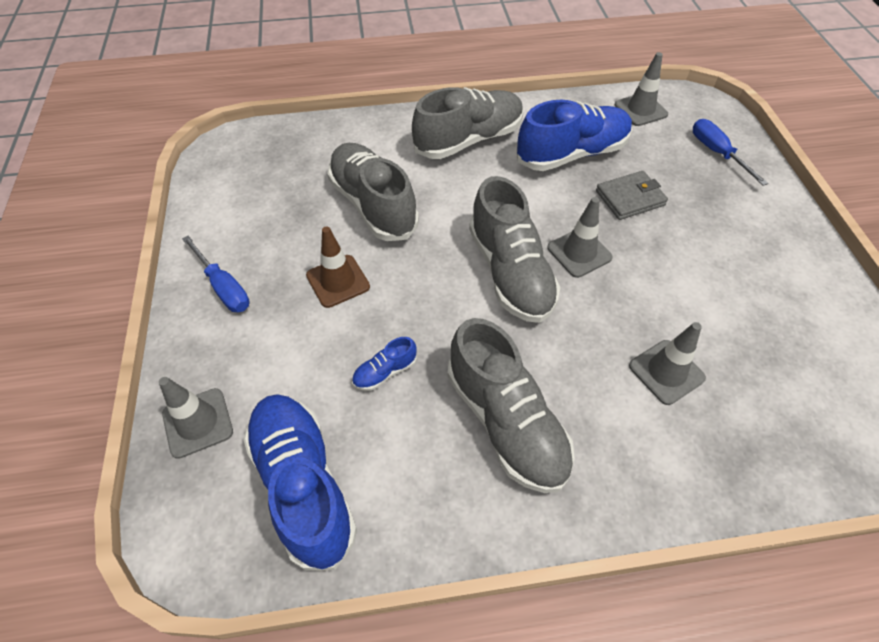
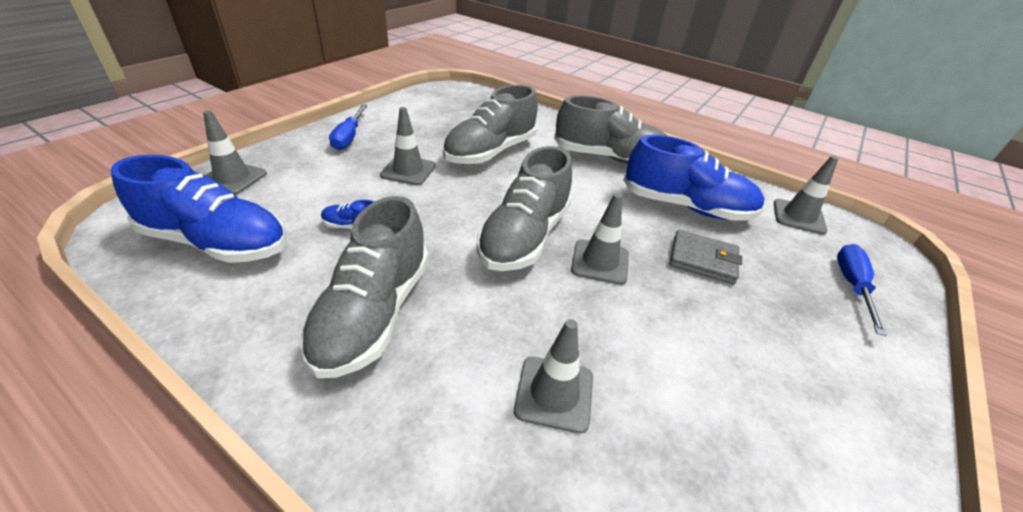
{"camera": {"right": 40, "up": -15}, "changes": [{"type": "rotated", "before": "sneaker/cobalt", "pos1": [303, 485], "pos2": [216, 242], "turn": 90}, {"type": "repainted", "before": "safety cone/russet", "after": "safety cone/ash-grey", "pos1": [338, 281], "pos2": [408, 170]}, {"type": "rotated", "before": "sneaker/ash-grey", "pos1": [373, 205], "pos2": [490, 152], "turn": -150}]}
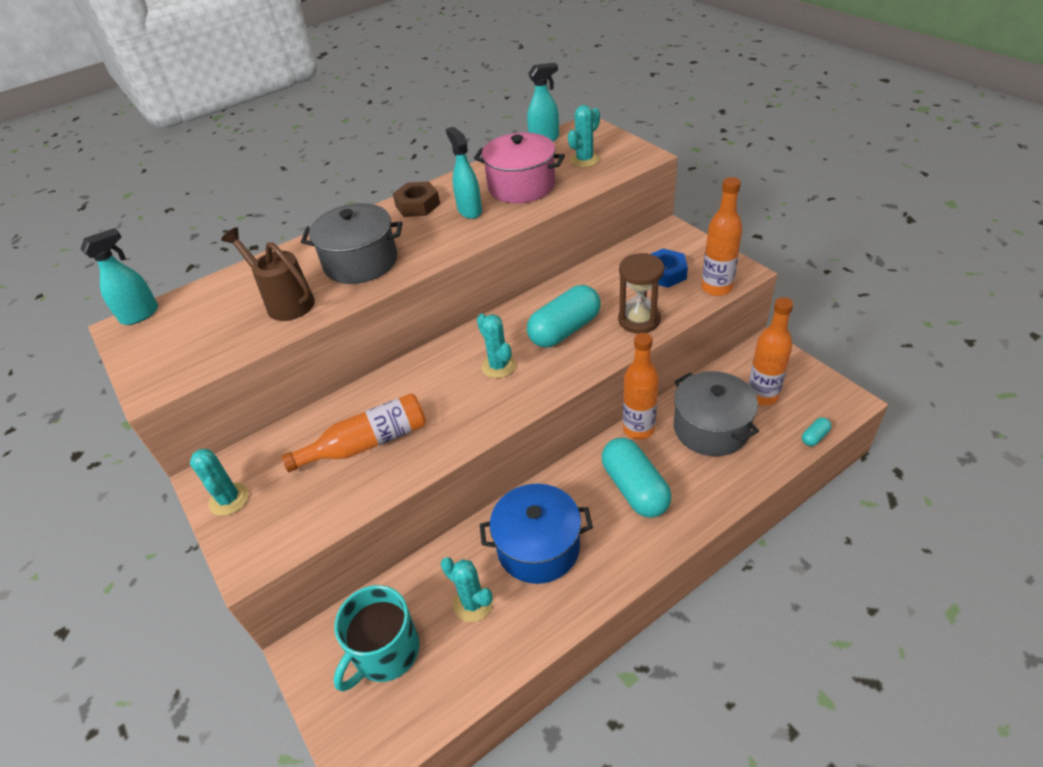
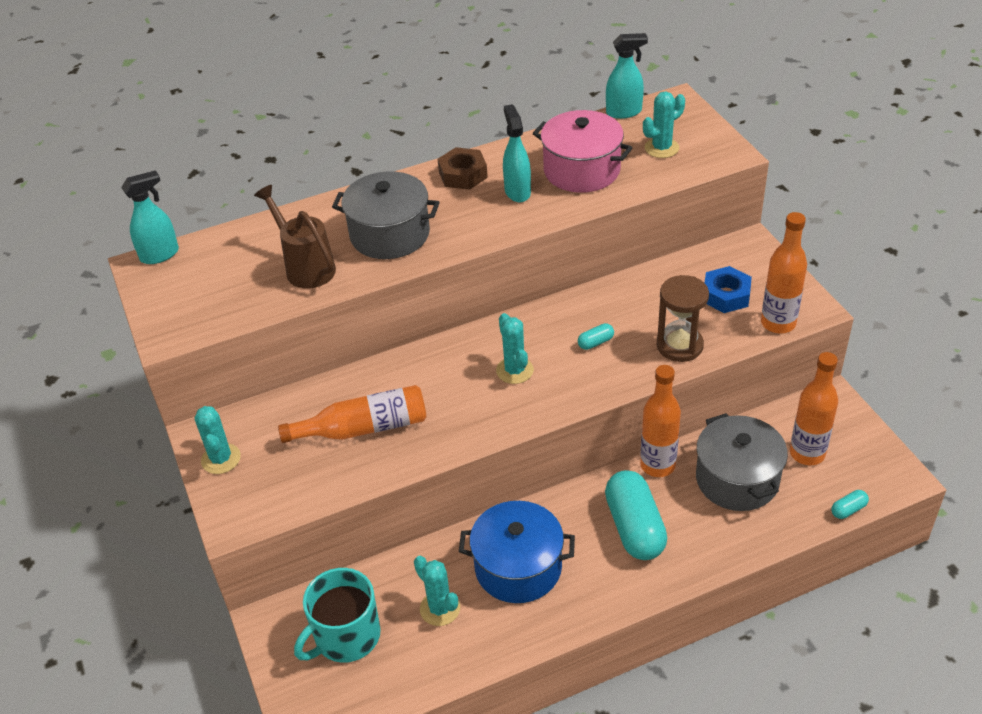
{"camera": {"right": 10, "up": 0}, "changes": [{"type": "scaled", "before": "pill shape/turquoise", "pos1": [564, 330], "pos2": [595, 342], "scale": 0.42}]}
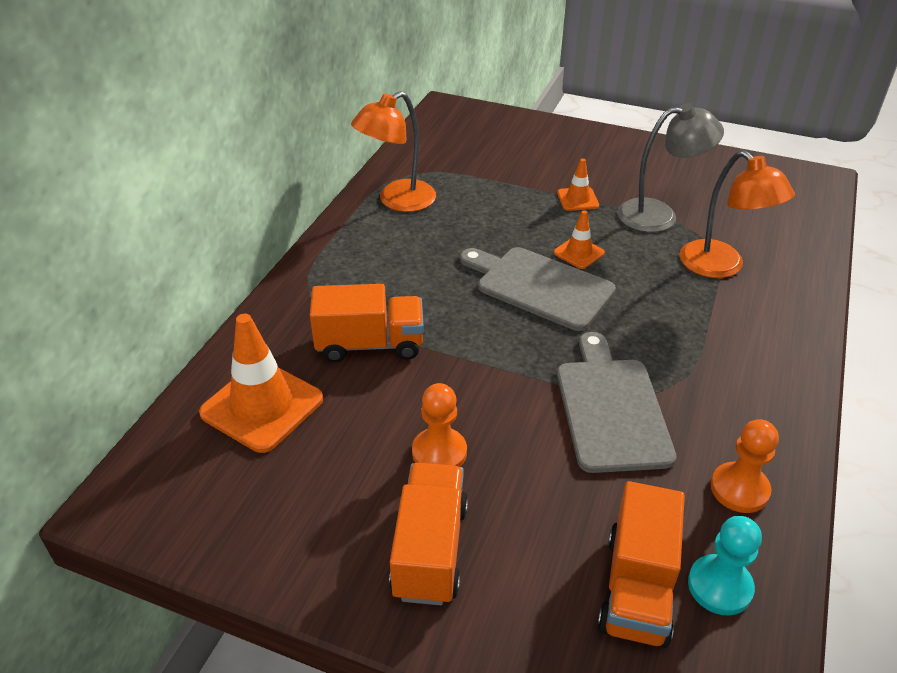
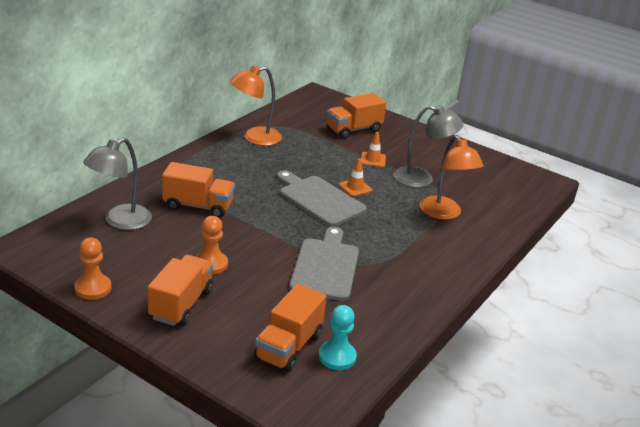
{"camera": {"right": 10, "up": -10}, "changes": [{"type": "shifted", "before": "chess pawn/orange-coloured", "pos1": [739, 489], "pos2": [93, 288]}, {"type": "swapped", "before": "safety cone/orange-coloured", "after": "desk lamp/ash-grey", "pos1": [262, 406], "pos2": [120, 221]}, {"type": "new", "after": "truck/orange-coloured", "pos2": [354, 130]}]}
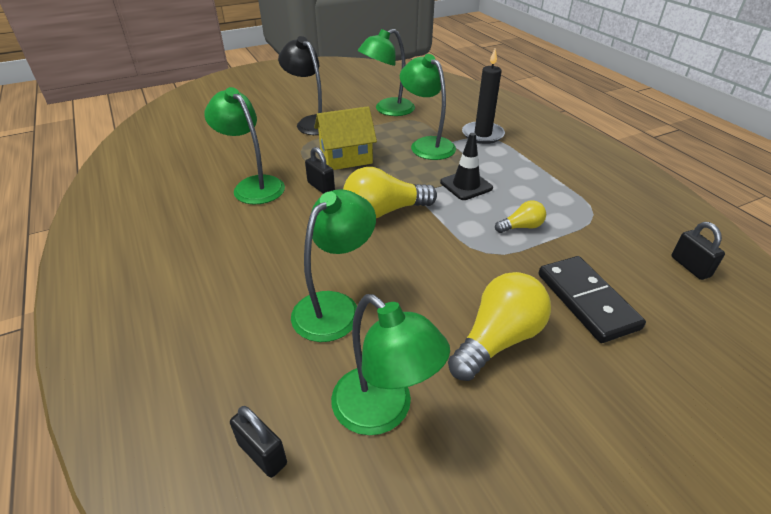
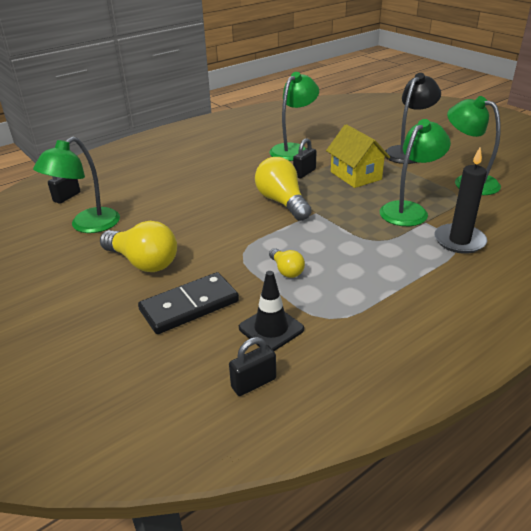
{"camera": {"right": 80, "up": -5}, "changes": [{"type": "shifted", "before": "safety cone/ebony", "pos1": [466, 185], "pos2": [271, 328]}, {"type": "gone", "before": "desk lamp/emerald", "pos1": [335, 306]}]}
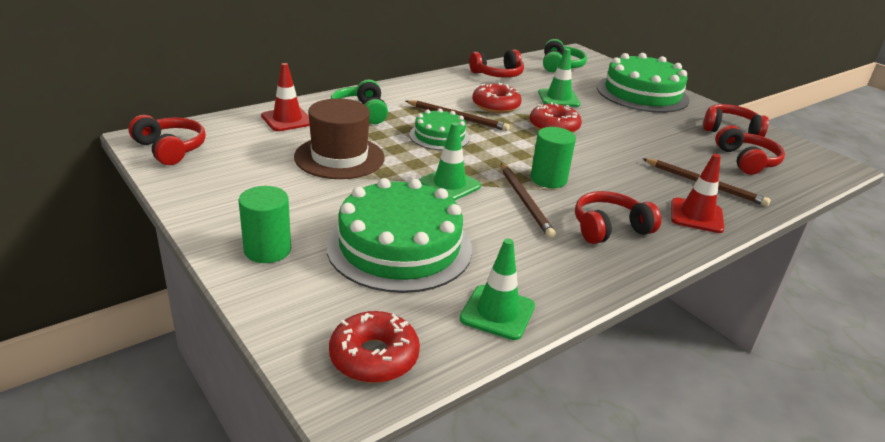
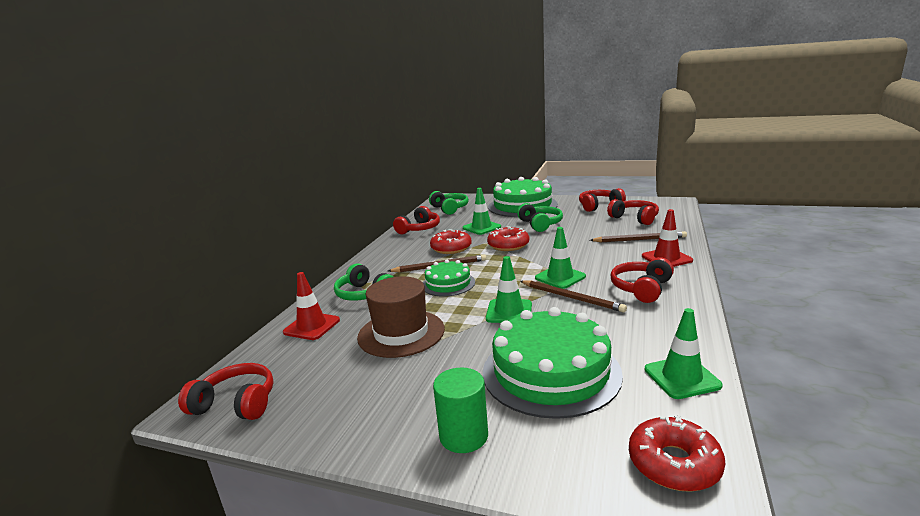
{"camera": {"right": -30, "up": -10}, "changes": [{"type": "new", "after": "headset/emerald", "pos2": [540, 224]}, {"type": "swapped", "before": "cylinder shape/emerald", "after": "safety cone/emerald", "pos1": [548, 179], "pos2": [560, 277]}]}
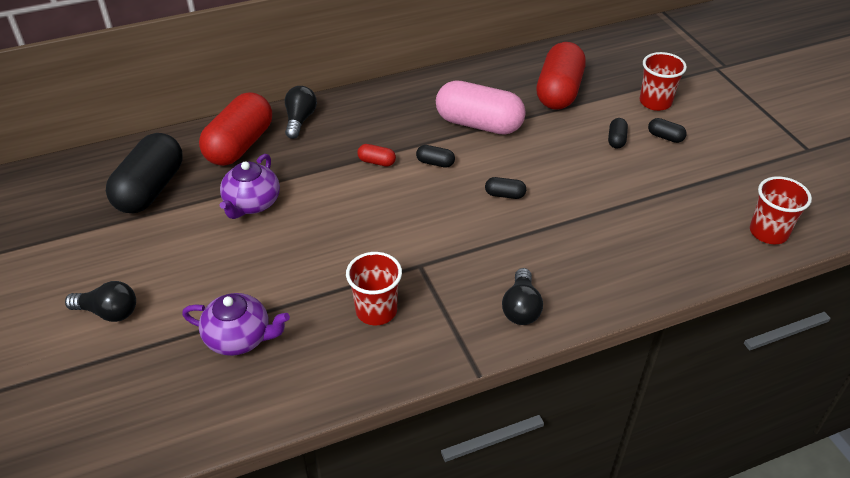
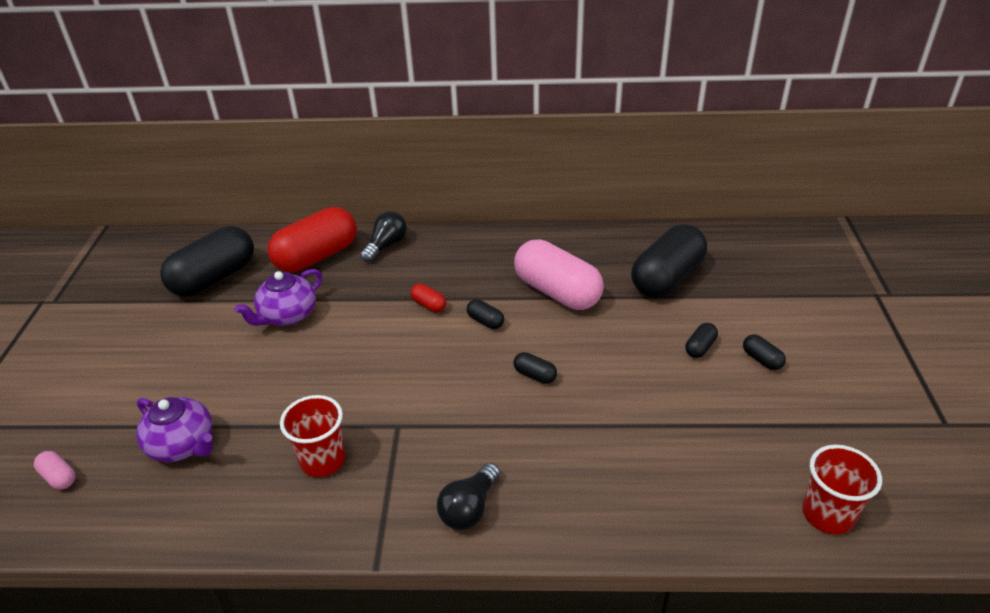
{"camera": {"right": 25, "up": -5}, "changes": [{"type": "new", "after": "pill shape/pink", "pos2": [59, 477]}, {"type": "repainted", "before": "pill shape/scarlet", "after": "pill shape/ebony", "pos1": [559, 92], "pos2": [667, 278]}, {"type": "gone", "before": "bulb/ebony", "pos1": [108, 312]}, {"type": "gone", "before": "beaker/scarlet", "pos1": [655, 102]}]}
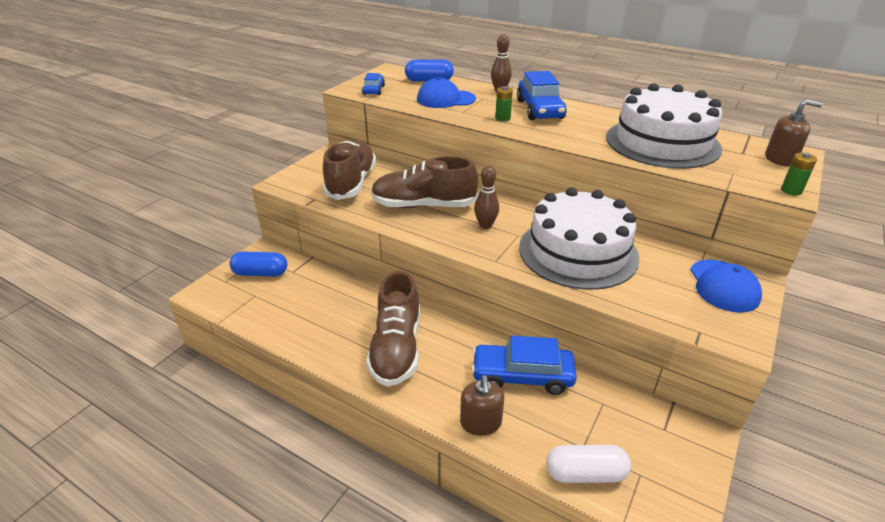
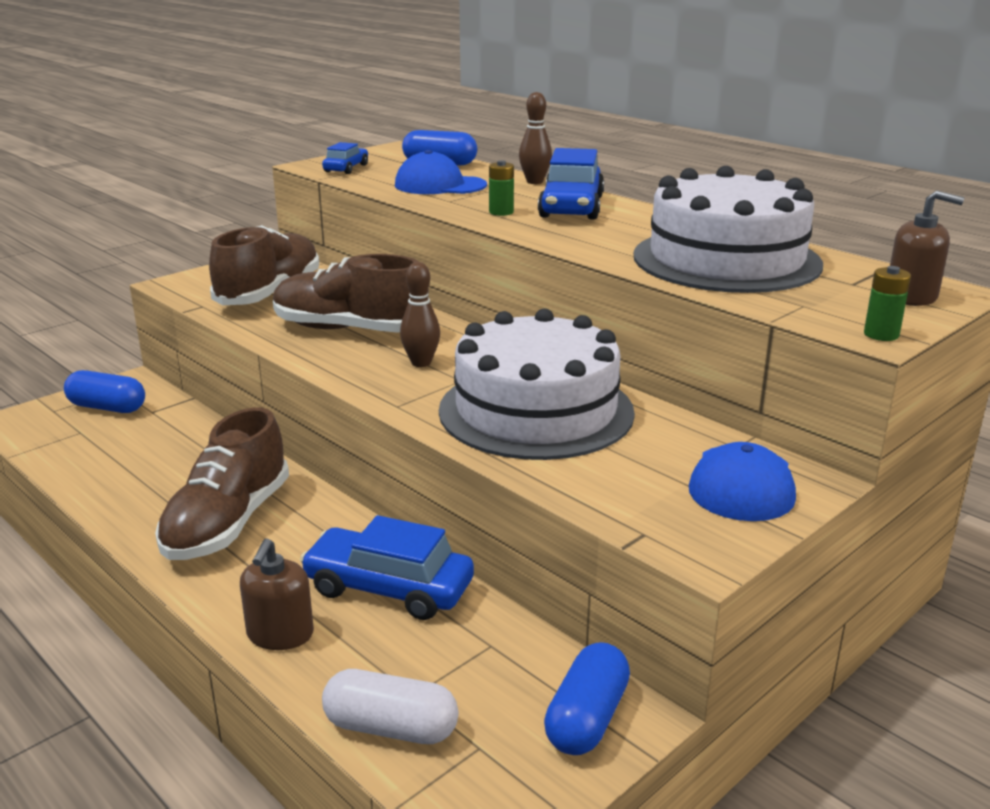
{"camera": {"right": 15, "up": -10}, "changes": [{"type": "new", "after": "pill shape/cobalt", "pos2": [586, 718]}]}
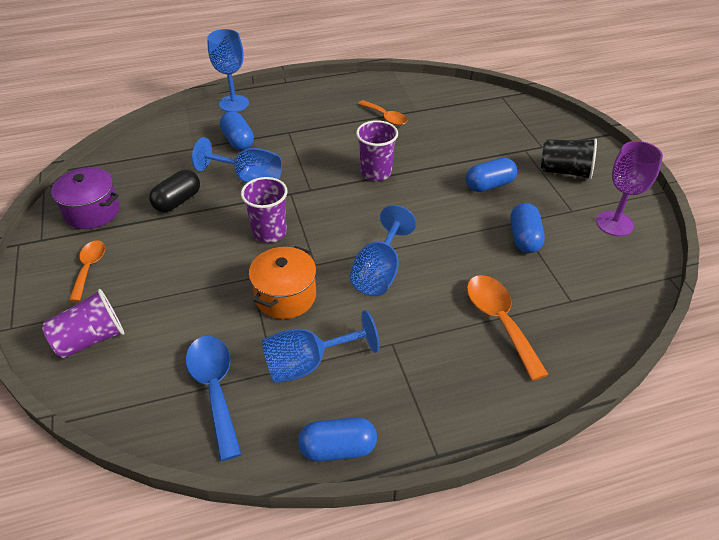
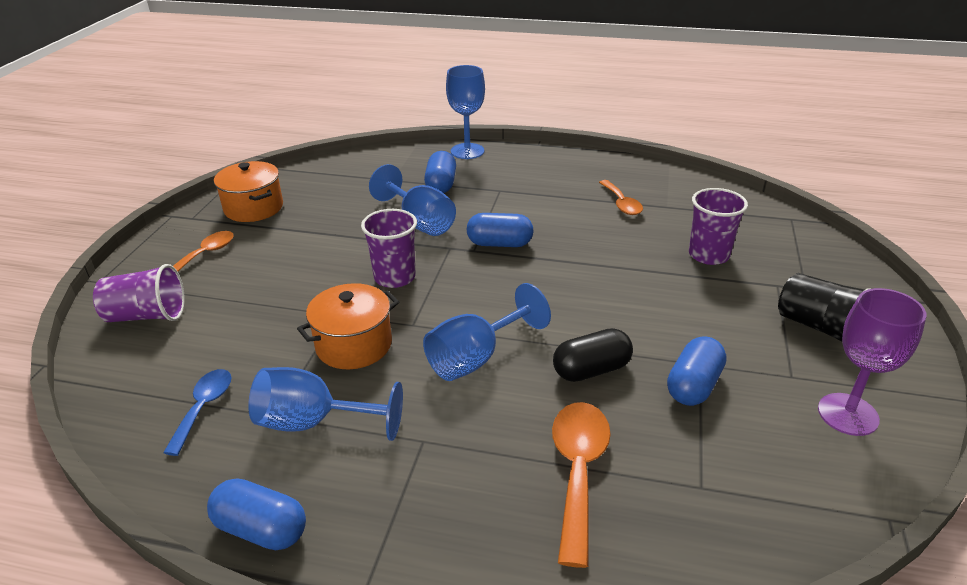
{"camera": {"right": 30, "up": -10}, "changes": [{"type": "scaled", "before": "spoon/cobalt", "pos1": [215, 389], "pos2": [204, 407], "scale": 0.64}, {"type": "repainted", "before": "cooking pot/royal purple", "after": "cooking pot/orange-coloured", "pos1": [92, 211], "pos2": [254, 208]}, {"type": "shifted", "before": "pill shape/cobalt", "pos1": [489, 185], "pos2": [500, 244]}, {"type": "shifted", "before": "pill shape/ebony", "pos1": [177, 201], "pos2": [591, 370]}, {"type": "shifted", "before": "beaker/royal purple", "pos1": [376, 172], "pos2": [708, 255]}]}
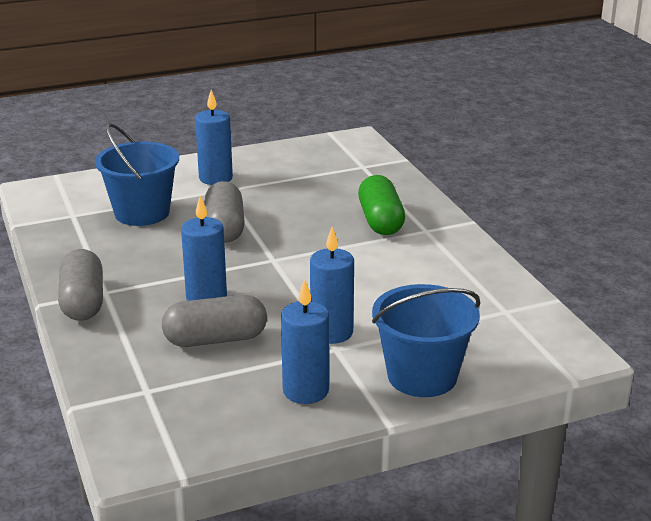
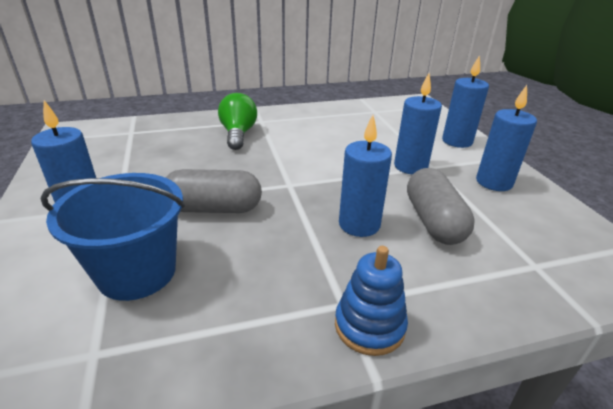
{"camera": {"right": -85, "up": 5}, "changes": [{"type": "swapped", "before": "pill shape/emerald", "after": "bulb/emerald", "pos1": [380, 221], "pos2": [238, 134]}, {"type": "swapped", "before": "pill shape/ash-grey", "after": "stacking toy/cobalt", "pos1": [83, 302], "pos2": [369, 326]}, {"type": "swapped", "before": "sand bucket/cobalt", "after": "pillar candle/cobalt", "pos1": [422, 376], "pos2": [457, 141]}]}
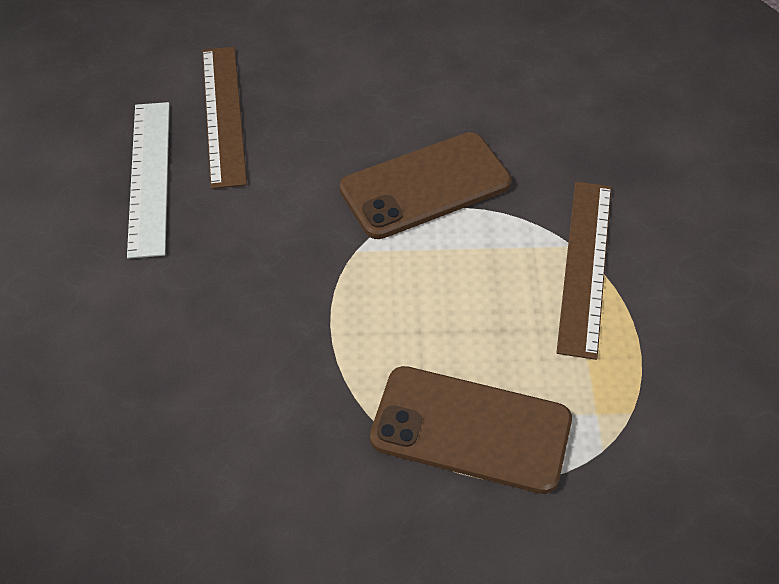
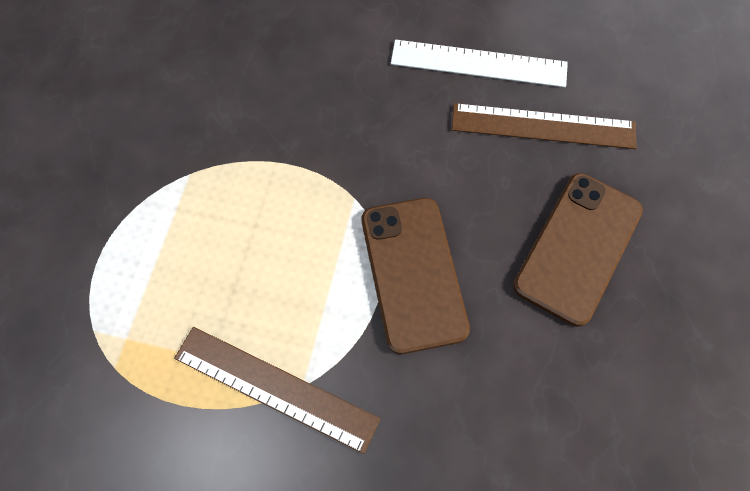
{"camera": {"right": 105, "up": 15}, "changes": [{"type": "shifted", "before": "smartphone/russet", "pos1": [471, 429], "pos2": [578, 248]}]}
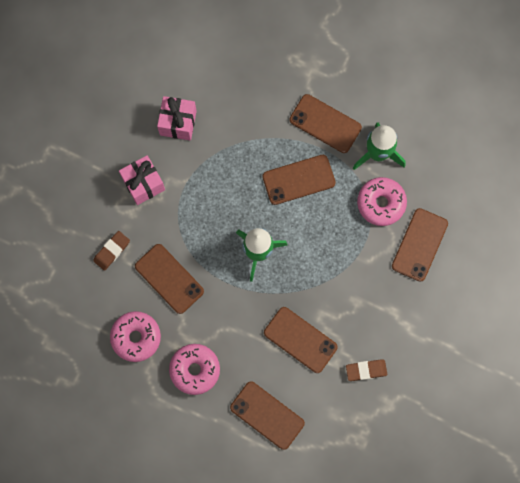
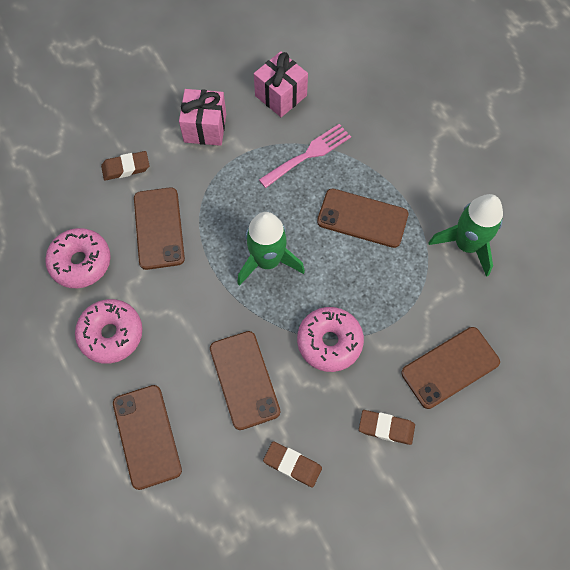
{"camera": {"right": 35, "up": -10}, "changes": [{"type": "new", "after": "dinner fork/pink", "pos2": [309, 154]}, {"type": "shifted", "before": "glazed donut/pink", "pos1": [381, 203], "pos2": [329, 342]}, {"type": "new", "after": "pencil eraser/russet", "pos2": [386, 428]}, {"type": "gone", "before": "smartphone/russet", "pos1": [325, 123]}]}
